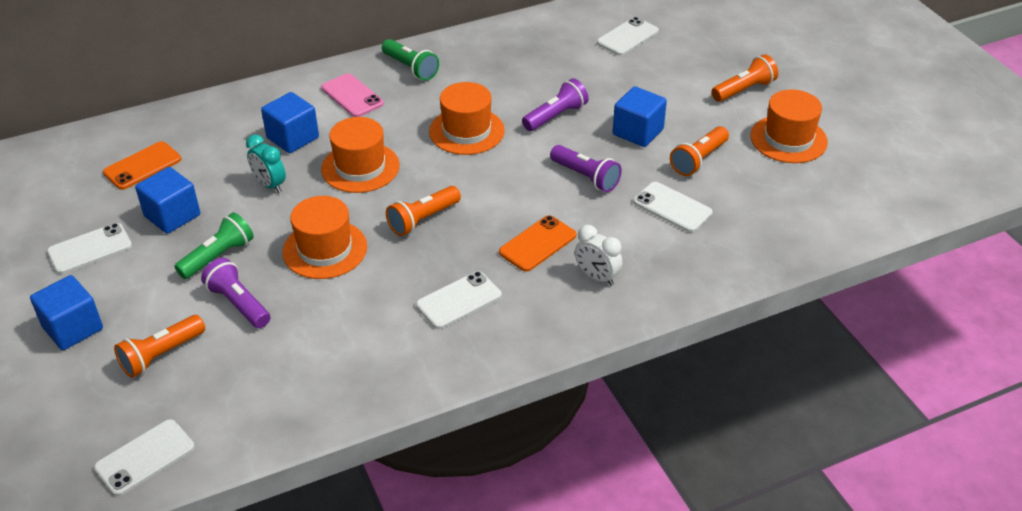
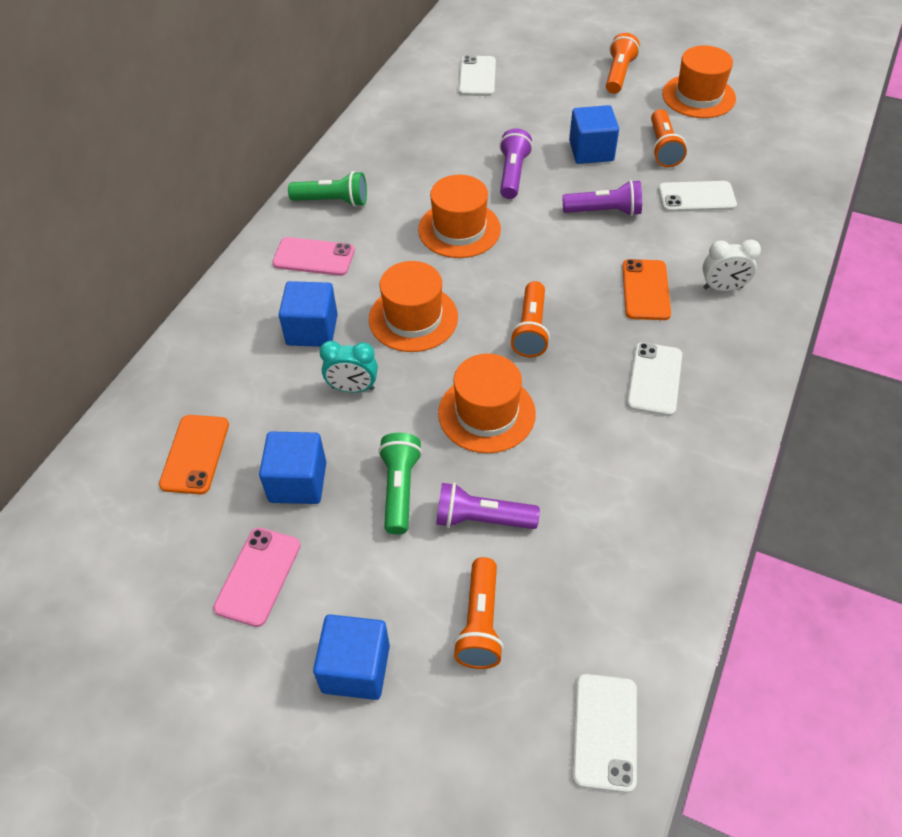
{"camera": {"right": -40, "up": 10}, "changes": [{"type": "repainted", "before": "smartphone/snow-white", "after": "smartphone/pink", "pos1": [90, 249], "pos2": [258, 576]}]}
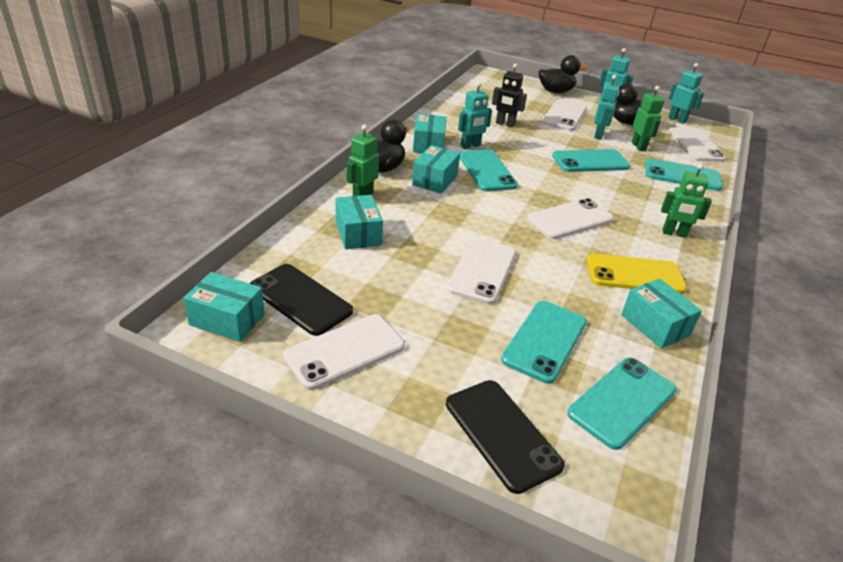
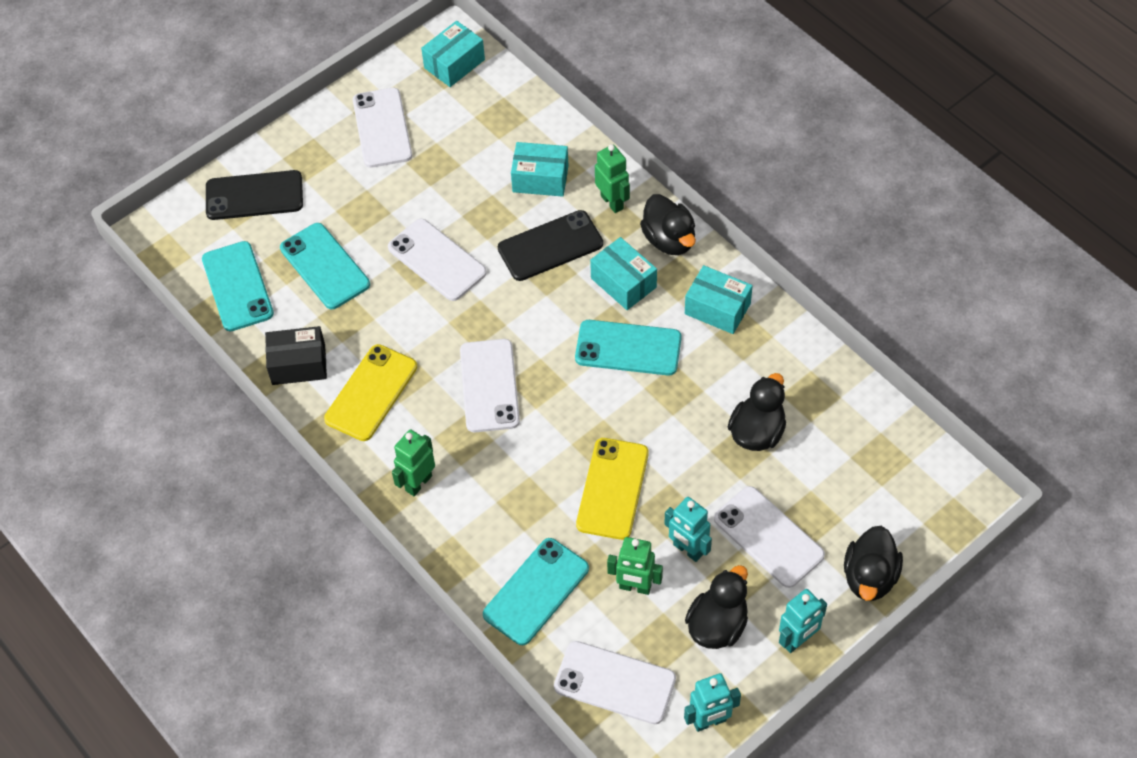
{"camera": {"right": 120, "up": 20}, "changes": [{"type": "repainted", "before": "parcel/turquoise", "after": "parcel/ebony", "pos1": [655, 325], "pos2": [298, 364]}, {"type": "shifted", "before": "smartphone/ebony", "pos1": [300, 299], "pos2": [550, 246]}, {"type": "repainted", "before": "smartphone/turquoise", "after": "smartphone/bright yellow", "pos1": [590, 161], "pos2": [612, 489]}, {"type": "swapped", "before": "toy robot/ebony", "after": "toy duck/ebony", "pos1": [505, 124], "pos2": [757, 432]}, {"type": "gone", "before": "toy robot/turquoise", "pos1": [470, 146]}]}
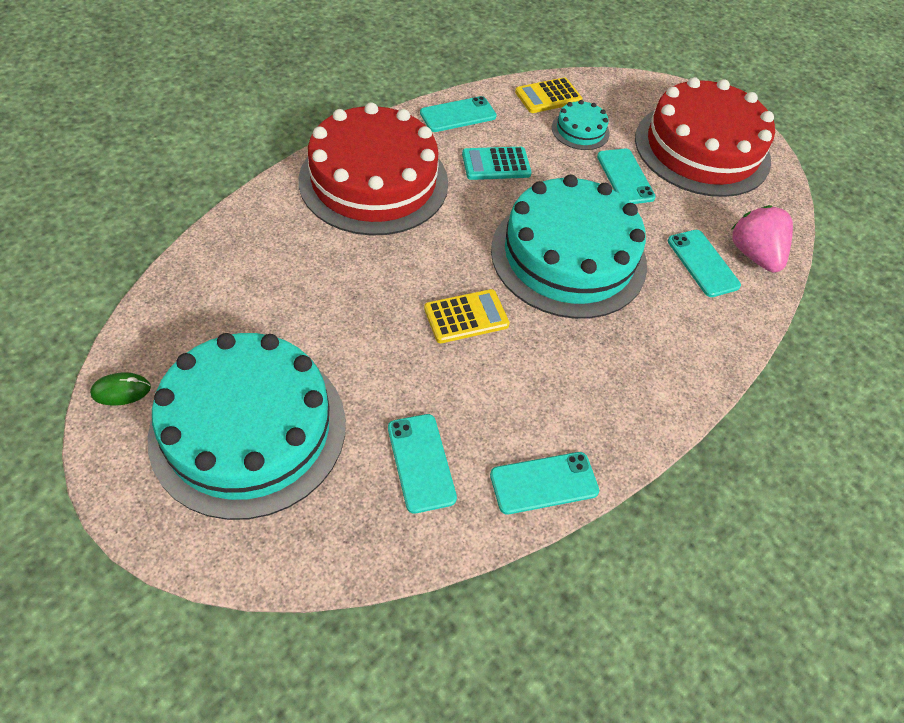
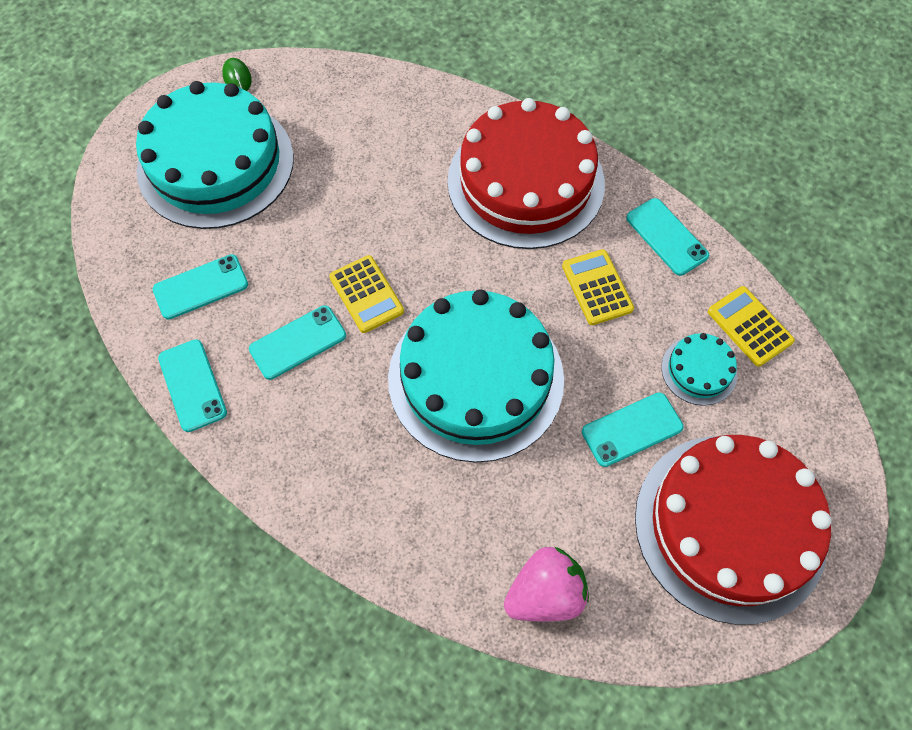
{"camera": {"right": 85, "up": 10}, "changes": [{"type": "shifted", "before": "smartphone/turquoise", "pos1": [702, 263], "pos2": [298, 342]}, {"type": "repainted", "before": "adding machine/turquoise", "after": "adding machine/bright yellow", "pos1": [496, 164], "pos2": [597, 287]}]}
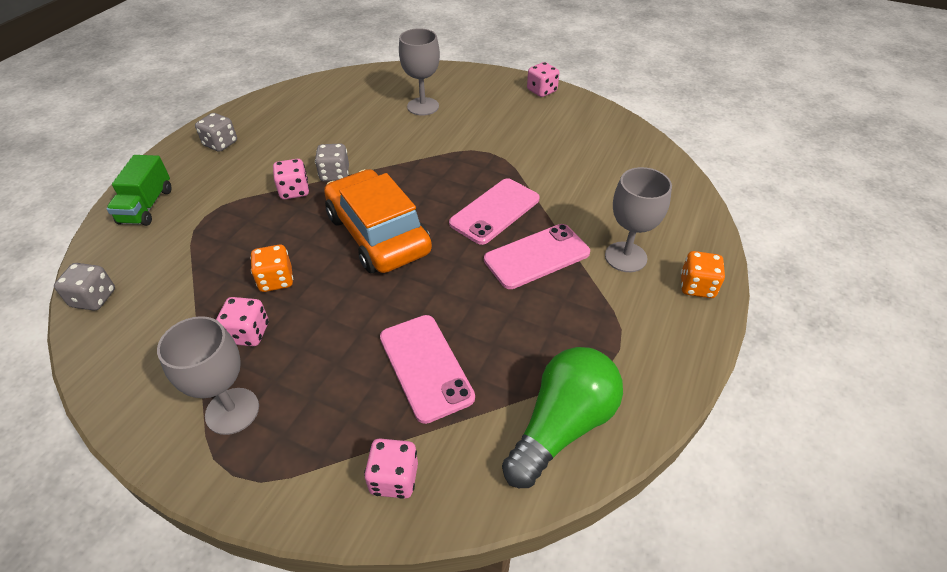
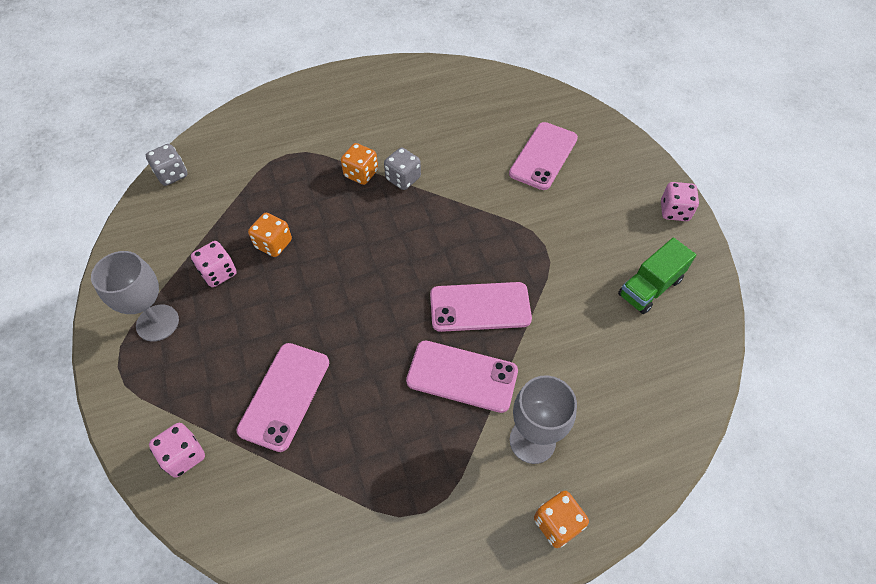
{"camera": {"right": 45, "up": 10}, "changes": [{"type": "repainted", "before": "die/pink", "after": "die/orange-coloured", "pos1": [294, 191], "pos2": [361, 174]}, {"type": "swapped", "before": "wine glass/ash-grey", "after": "smartphone/pink", "pos1": [423, 106], "pos2": [543, 156]}, {"type": "shifted", "before": "truck/emerald", "pos1": [146, 206], "pos2": [650, 287]}, {"type": "gone", "before": "die/ash-grey", "pos1": [221, 144]}, {"type": "gone", "before": "toy car/orange-coloured", "pos1": [378, 234]}, {"type": "gone", "before": "bulb/emerald", "pos1": [562, 425]}]}
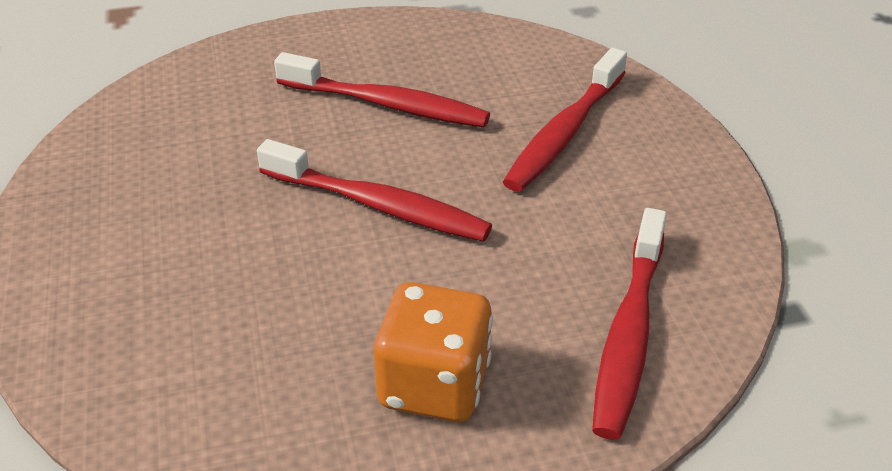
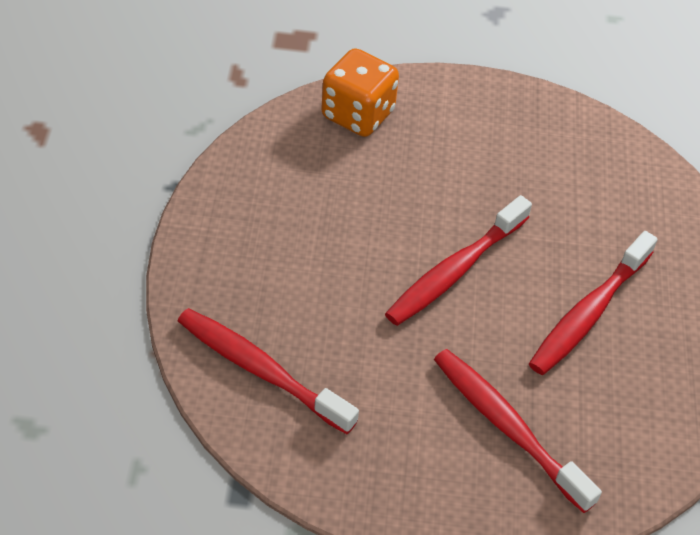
{"camera": {"right": 105, "up": 10}, "changes": [{"type": "shifted", "before": "die/orange-coloured", "pos1": [434, 385], "pos2": [357, 114]}]}
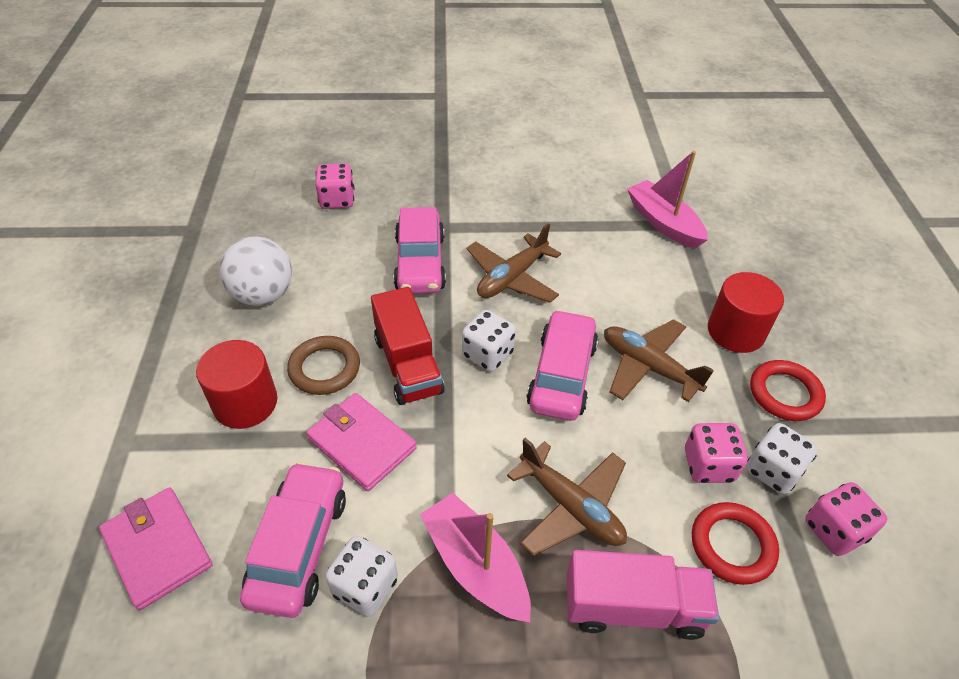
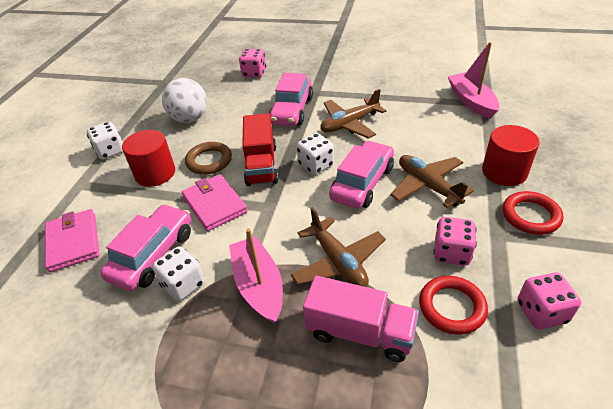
{"camera": {"right": 20, "up": -5}, "changes": [{"type": "shifted", "before": "die/snow-white", "pos1": [772, 471], "pos2": [110, 151]}]}
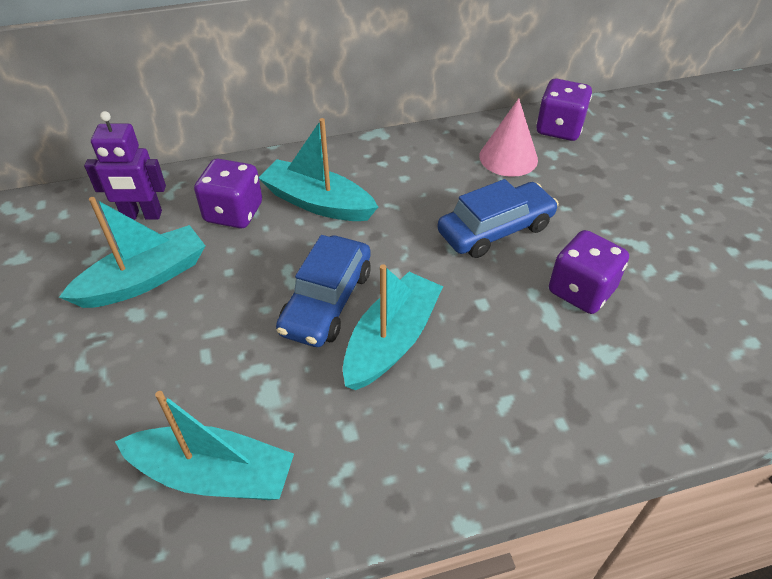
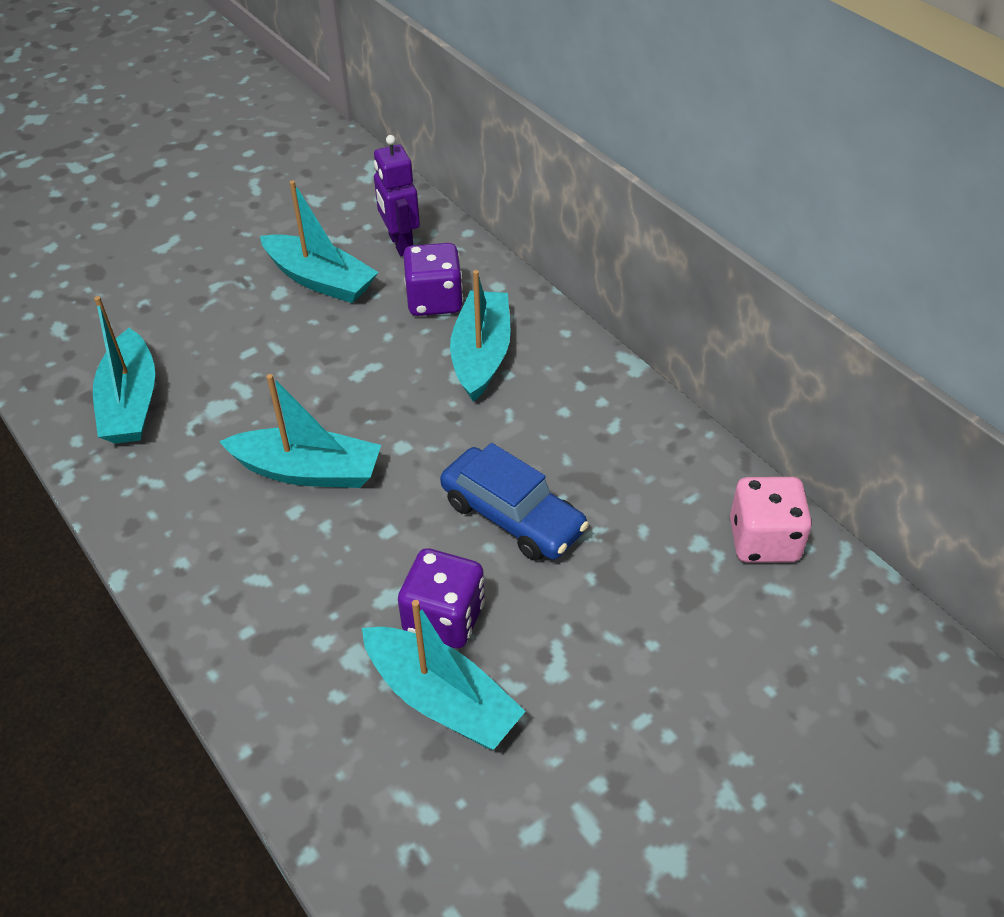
{"camera": {"right": 70, "up": 0}, "changes": [{"type": "new", "after": "boat/turquoise", "pos2": [441, 699]}, {"type": "repainted", "before": "die/royal purple", "after": "die/pink", "pos1": [559, 128], "pos2": [764, 540]}, {"type": "gone", "before": "toy car/cobalt", "pos1": [327, 301]}, {"type": "gone", "before": "cone/pink", "pos1": [508, 157]}]}
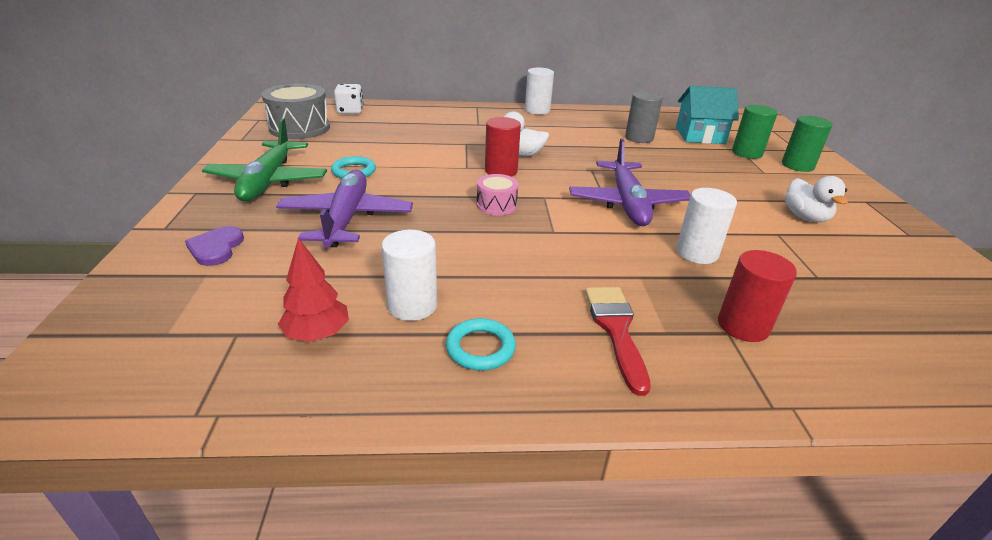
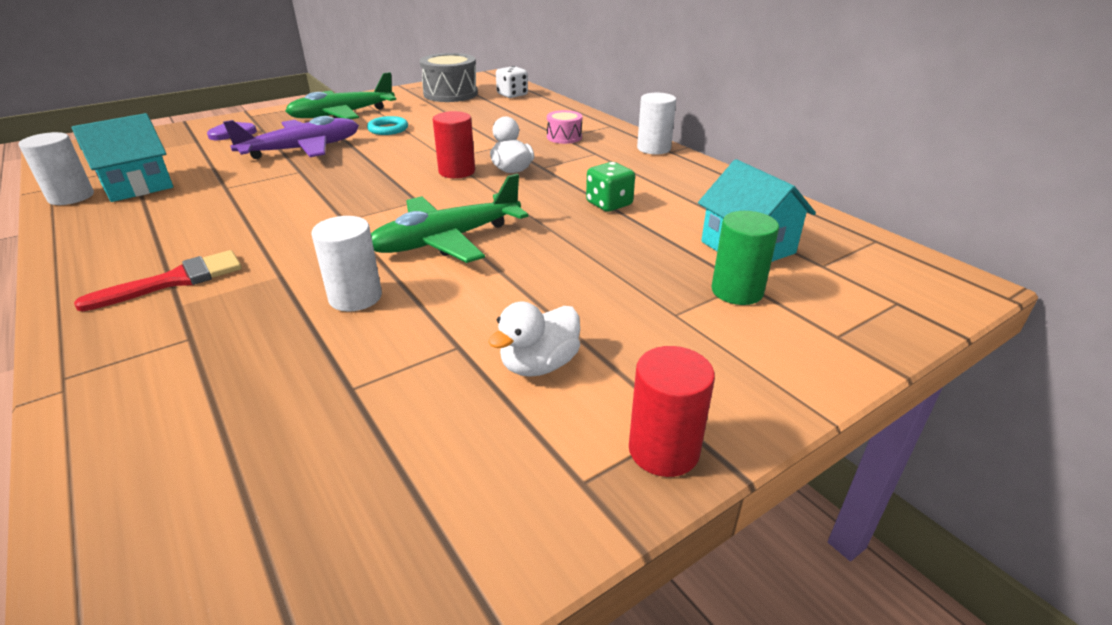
{"camera": {"right": 60, "up": 0}, "changes": [{"type": "shifted", "before": "cylinder shape/snow-white", "pos1": [412, 305], "pos2": [71, 197]}, {"type": "swapped", "before": "tree/scarlet", "after": "cottage/turquoise", "pos1": [317, 334], "pos2": [137, 186]}, {"type": "repainted", "before": "aeroplane/royal purple", "after": "aeroplane/emerald", "pos1": [627, 203], "pos2": [446, 240]}, {"type": "shifted", "before": "drum/pink", "pos1": [496, 205], "pos2": [564, 137]}, {"type": "new", "after": "die/emerald", "pos2": [609, 204]}, {"type": "shifted", "before": "cylinder shape/scarlet", "pos1": [743, 326], "pos2": [663, 450]}, {"type": "gone", "before": "torus/turquoise", "pos1": [480, 348]}, {"type": "gone", "before": "cylinder shape/ash-grey", "pos1": [639, 138]}, {"type": "gone", "before": "cylinder shape/emerald", "pos1": [797, 165]}]}
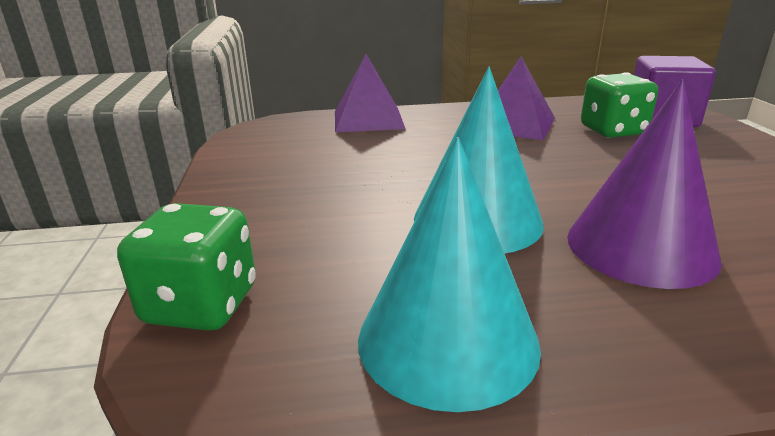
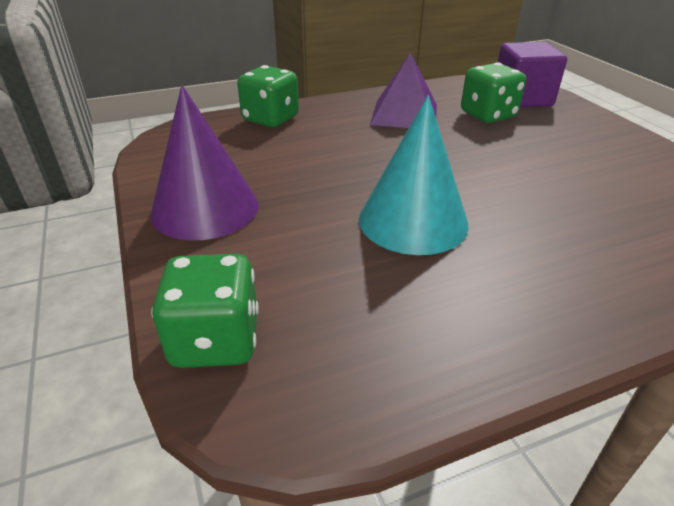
{"camera": {"right": -15, "up": 10}, "changes": [{"type": "shifted", "before": "cone/royal purple", "pos1": [641, 247], "pos2": [205, 208]}, {"type": "swapped", "before": "pyramid/royal purple", "after": "die/emerald", "pos1": [368, 119], "pos2": [270, 119]}, {"type": "gone", "before": "cone/turquoise", "pos1": [447, 340]}]}
